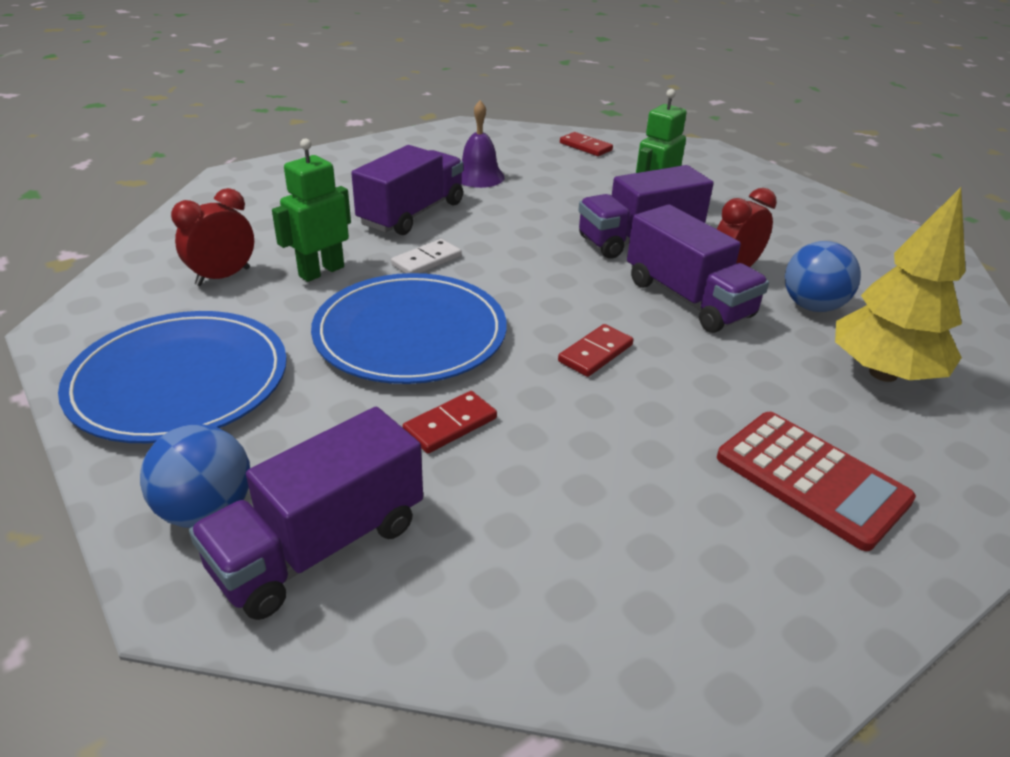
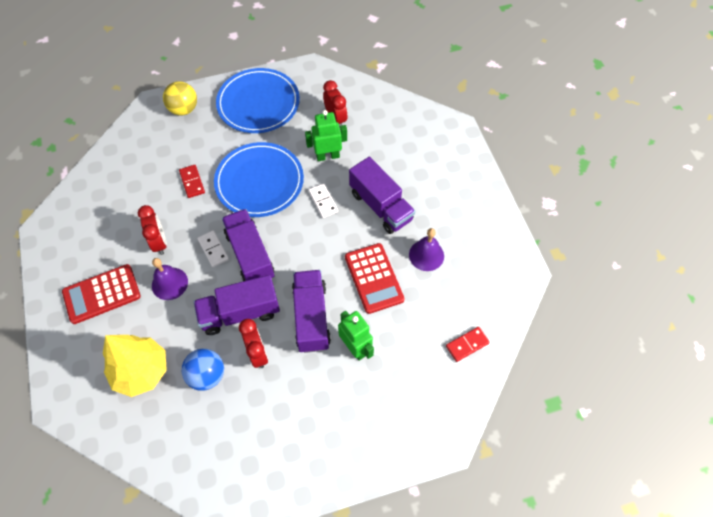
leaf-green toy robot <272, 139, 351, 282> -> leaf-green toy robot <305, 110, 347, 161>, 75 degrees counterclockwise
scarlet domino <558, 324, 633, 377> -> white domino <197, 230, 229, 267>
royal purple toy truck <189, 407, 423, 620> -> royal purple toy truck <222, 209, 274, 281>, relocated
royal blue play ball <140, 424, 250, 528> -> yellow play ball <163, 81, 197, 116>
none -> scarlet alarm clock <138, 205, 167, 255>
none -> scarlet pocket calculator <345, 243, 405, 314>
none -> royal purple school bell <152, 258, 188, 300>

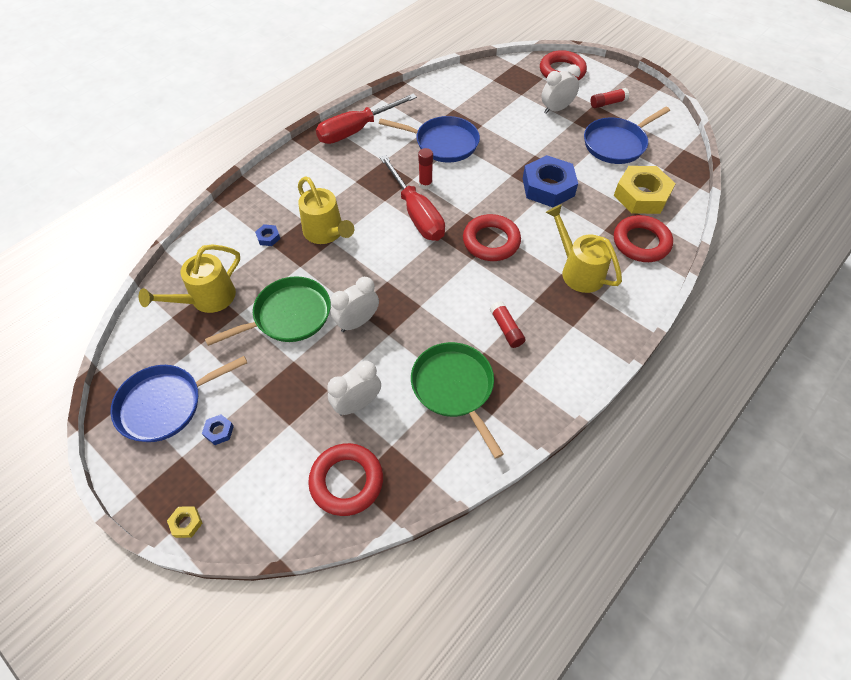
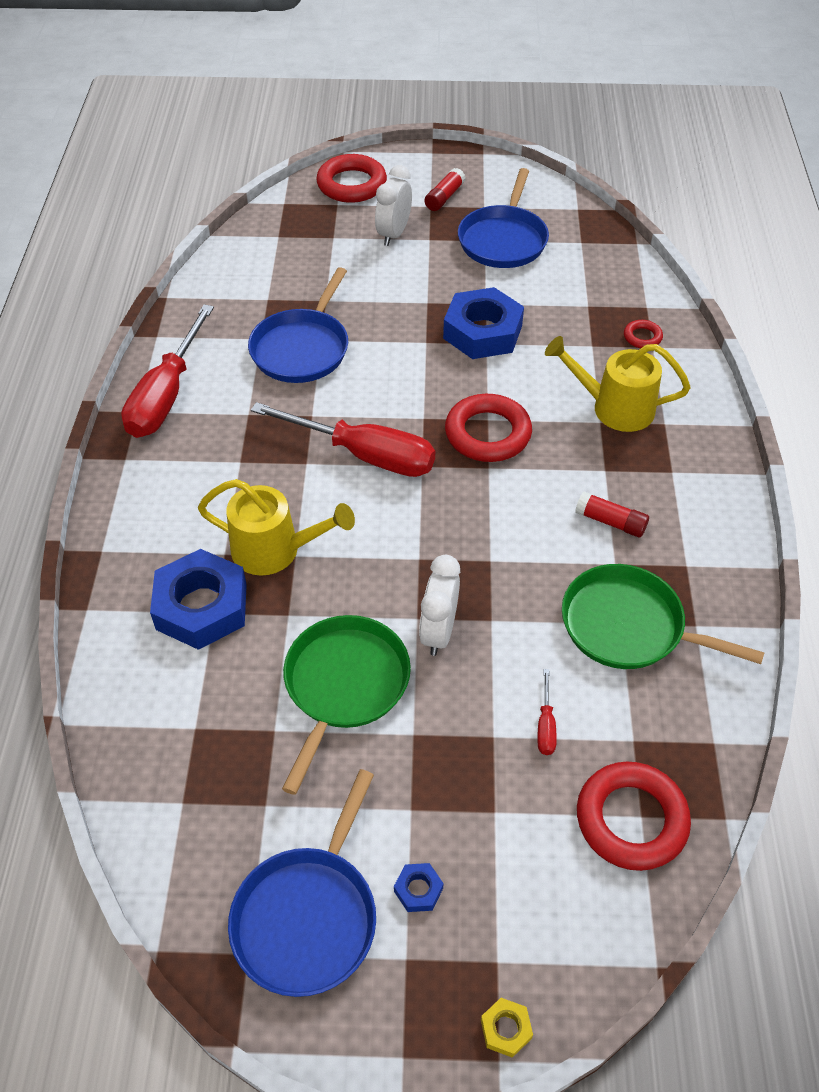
royal blue frying pan <379, 116, 480, 162> -> royal blue frying pan <248, 267, 348, 383>, 135 degrees clockwise
scarlet stick of glue <418, 148, 433, 189> -> none
yellow hex nut <614, 166, 676, 214> -> none
scarlet hoop <614, 215, 673, 262> -> scarlet hoop <624, 320, 663, 348>, x0.49
royal blue hex nut <255, 224, 280, 246> -> royal blue hex nut <150, 549, 247, 650>, x2.43
yellow watering can <139, 244, 240, 313> -> none
white alarm clock <328, 361, 381, 415> -> scarlet hand screwdriver <537, 669, 557, 755>

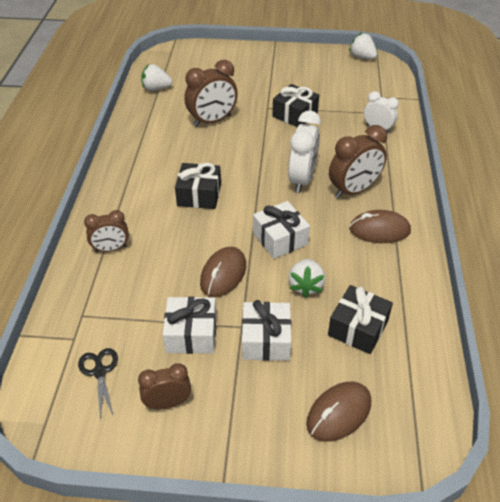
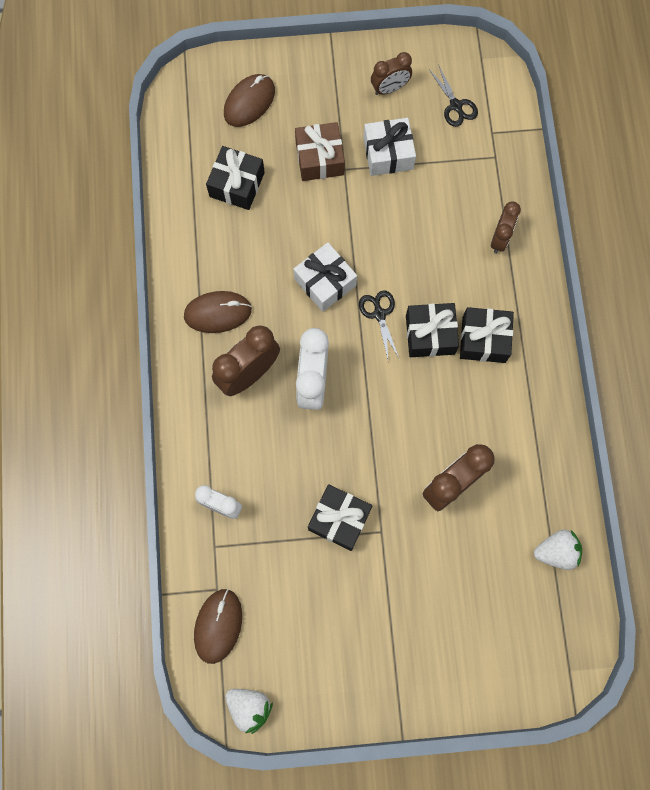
dark brown alarm clock <84, 210, 129, 252> -> dark brown alarm clock <491, 202, 521, 253>, 135 degrees clockwise
dark brown mouse <200, 247, 246, 297> -> dark brown mouse <194, 589, 242, 664>, relocated
white berry <288, 259, 325, 298> -> none
white wrapped gift <242, 300, 291, 361> -> dark brown wrapped gift <295, 122, 345, 181>
none -> jet-black shears <359, 290, 399, 359>
none -> jet-black wrapped gift <460, 307, 514, 363>

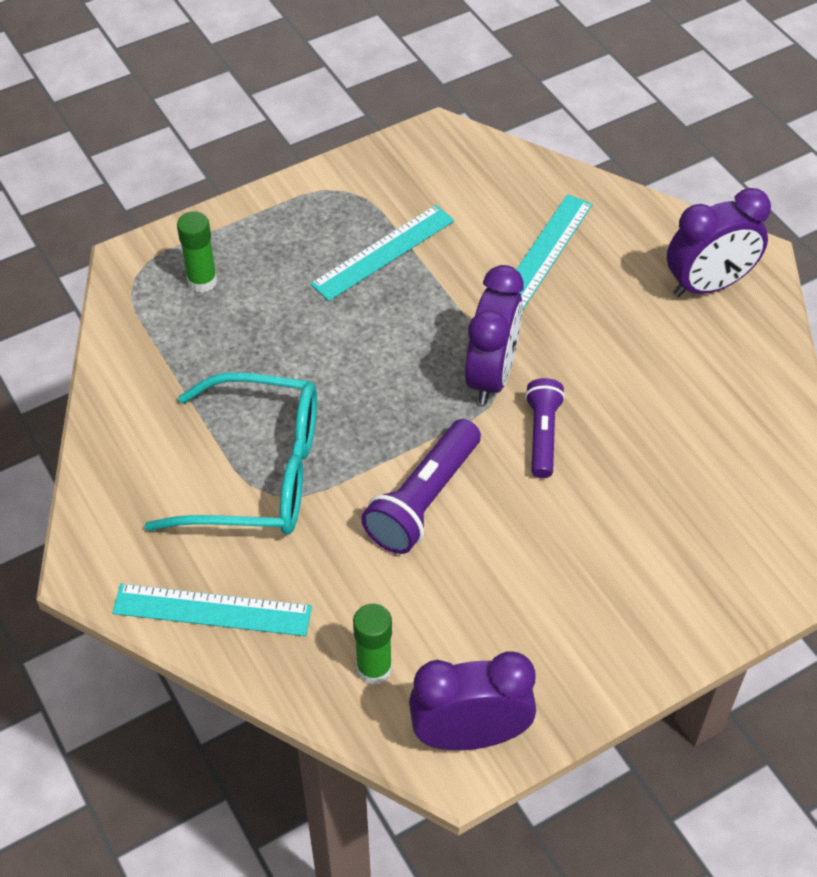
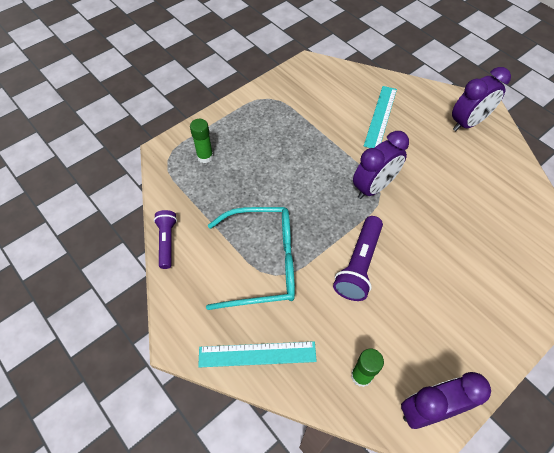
teal measuring stick <310, 205, 454, 301> -> none
royal purple alarm clock <465, 265, 524, 405> -> royal purple alarm clock <353, 131, 409, 199>, 45 degrees clockwise
royal purple torch <525, 378, 565, 478> -> royal purple torch <154, 210, 177, 269>, relocated

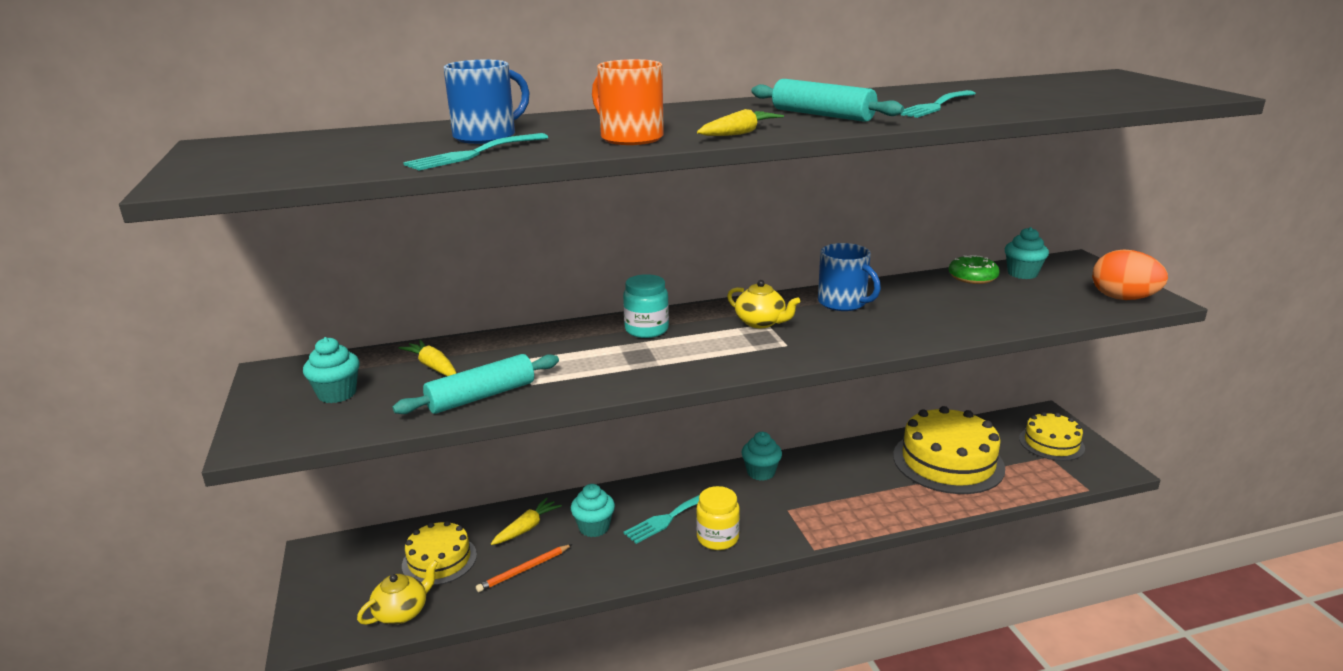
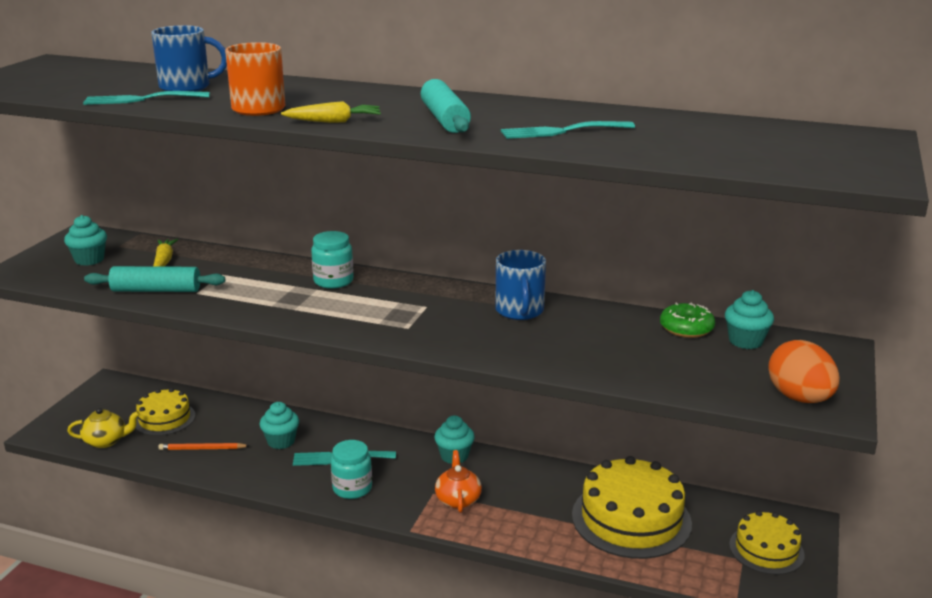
yellow teapot <727, 280, 800, 328> -> none
yellow preserve jar <696, 486, 740, 550> -> teal preserve jar <331, 440, 372, 499>
yellow toy carrot <491, 498, 562, 545> -> none
none -> bright orange teapot <435, 450, 482, 513>

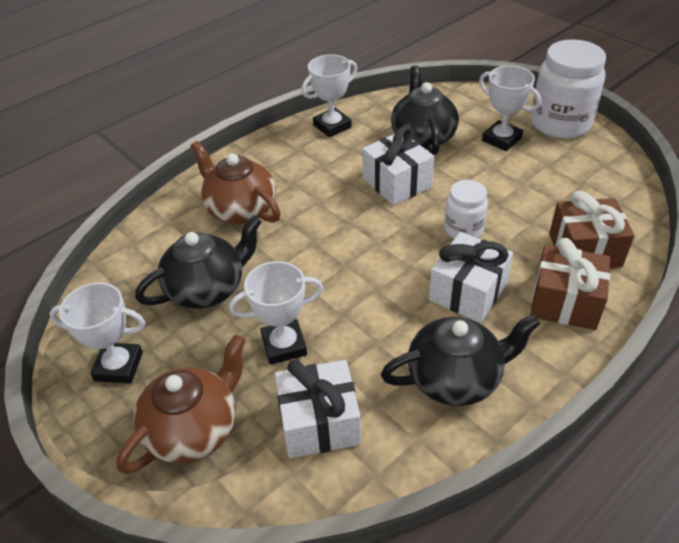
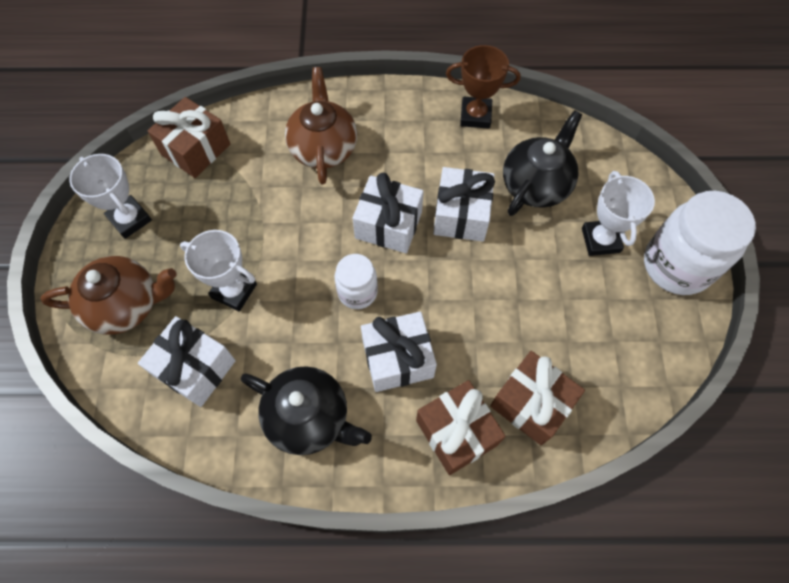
white trophy <301, 54, 357, 137> -> dark brown trophy <446, 45, 520, 129>
white preserve jar <444, 180, 488, 239> -> white preserve jar <334, 254, 378, 309>, relocated
jet-black teapot <135, 215, 262, 309> -> none
none -> dark brown wrapped gift <148, 97, 230, 178>
none -> white wrapped gift <353, 173, 424, 253>

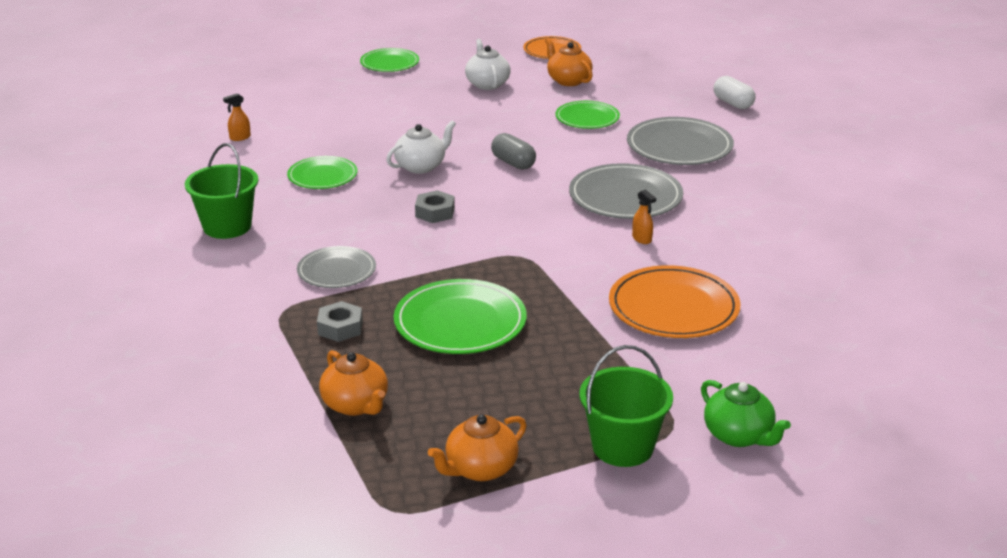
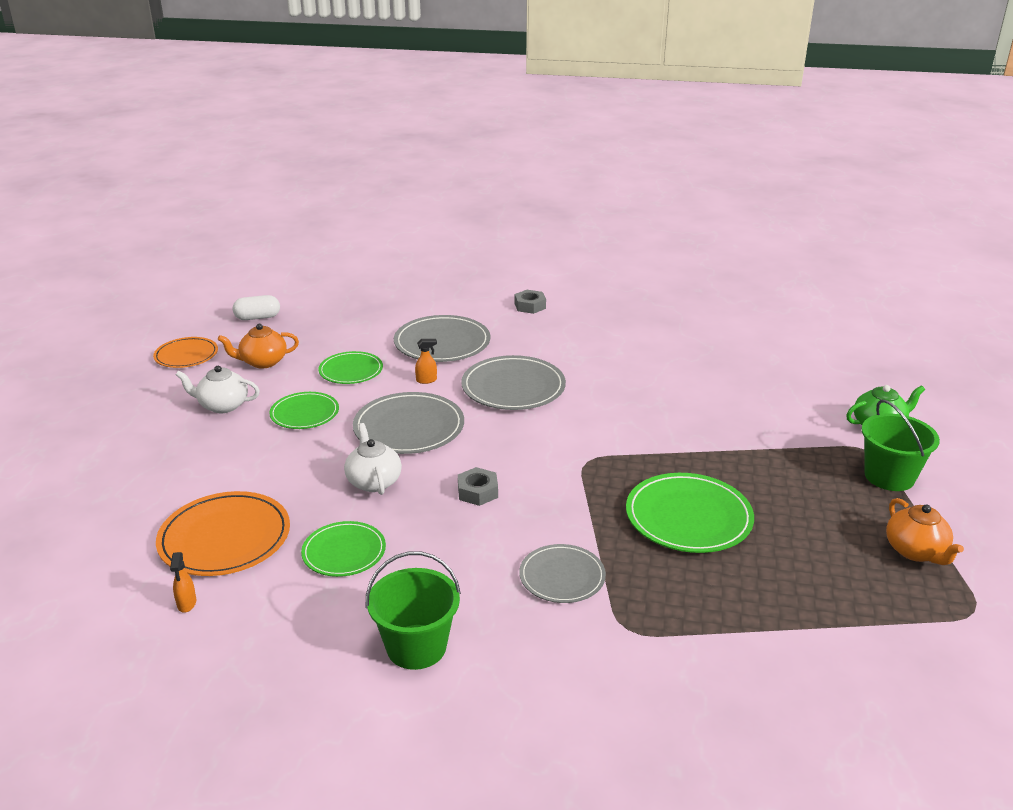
leaf-green flat dish <360, 48, 419, 72> -> leaf-green flat dish <269, 392, 339, 429>, relocated
white pill shape <713, 76, 756, 109> -> white pill shape <233, 295, 280, 320>, relocated
ash-grey pill shape <491, 133, 536, 170> -> ash-grey flat dish <353, 392, 464, 454>
bright orange sprayer <632, 189, 656, 244> -> bright orange sprayer <415, 339, 437, 384>, relocated
bright orange flat dish <609, 265, 740, 338> -> bright orange flat dish <156, 491, 290, 576>, relocated
ash-grey hex nut <317, 301, 363, 342> -> ash-grey hex nut <515, 290, 546, 314>, relocated
bright orange teapot <319, 350, 388, 416> -> none

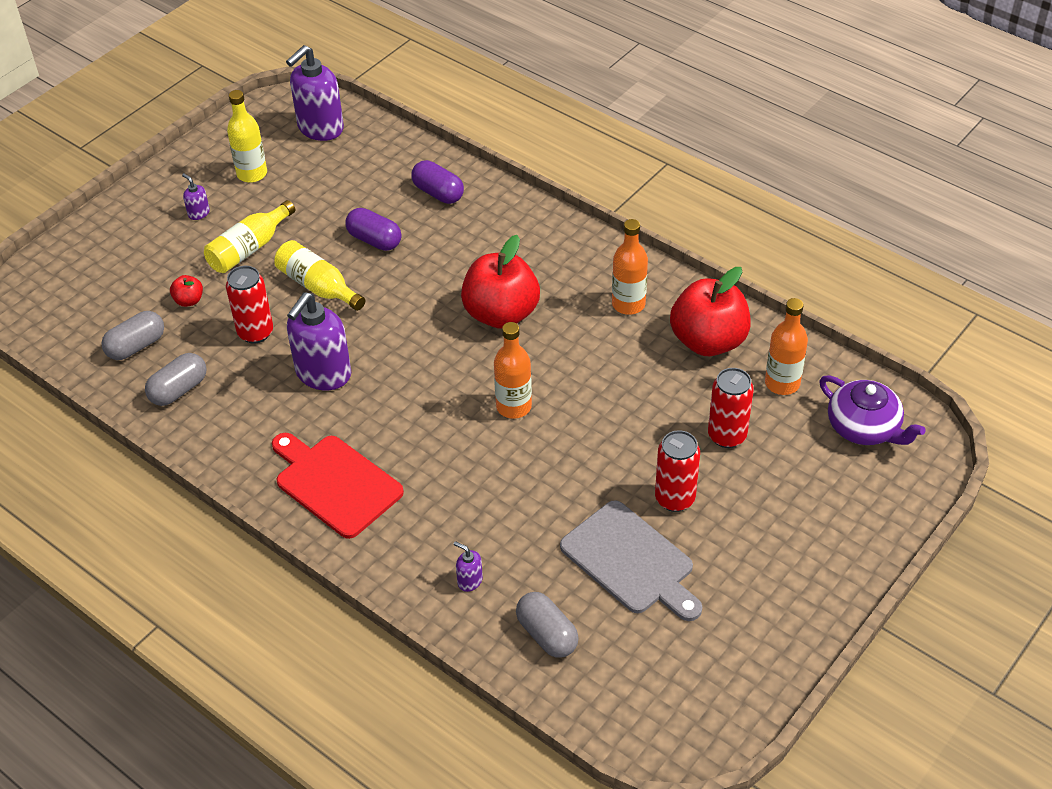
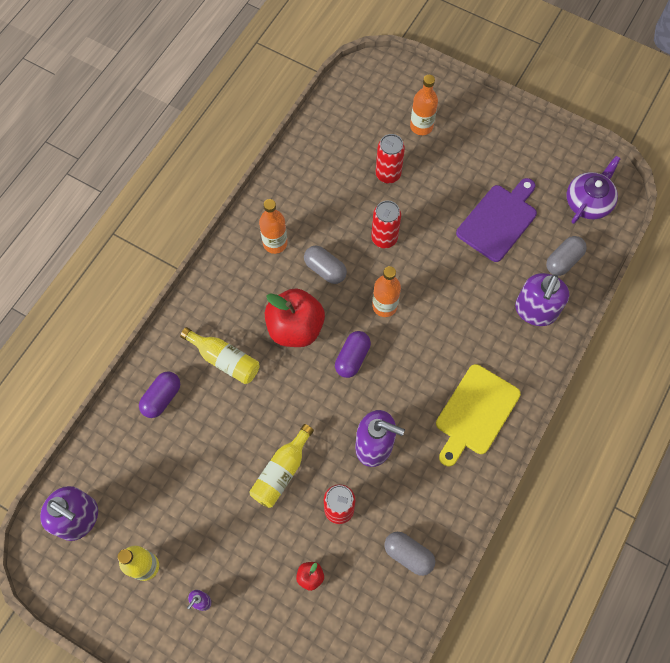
yellow flask <204, 200, 295, 273> -> yellow flask <180, 327, 260, 384>, relocated
royal purple pill shape <345, 208, 401, 251> -> royal purple pill shape <335, 331, 371, 378>, relocated
scarlet apple fruit <670, 267, 751, 356> -> none
bright orange flask <765, 298, 808, 395> -> bright orange flask <410, 75, 438, 135>, relocated
ash-grey pill shape <101, 311, 164, 360> -> ash-grey pill shape <304, 246, 347, 284>, relocated
royal purple teapot <819, 375, 926, 445> -> royal purple teapot <567, 156, 621, 224>, relocated
scarlet soda can <655, 430, 700, 512> -> scarlet soda can <371, 200, 401, 248>, relocated
scarlet bread board <272, 433, 404, 539> -> yellow bread board <436, 364, 521, 466>
ash-grey bread board <560, 500, 702, 621> -> royal purple bread board <456, 178, 537, 262>
royal purple soap pump <454, 541, 483, 592> -> royal purple soap pump <515, 273, 569, 326>, x2.30

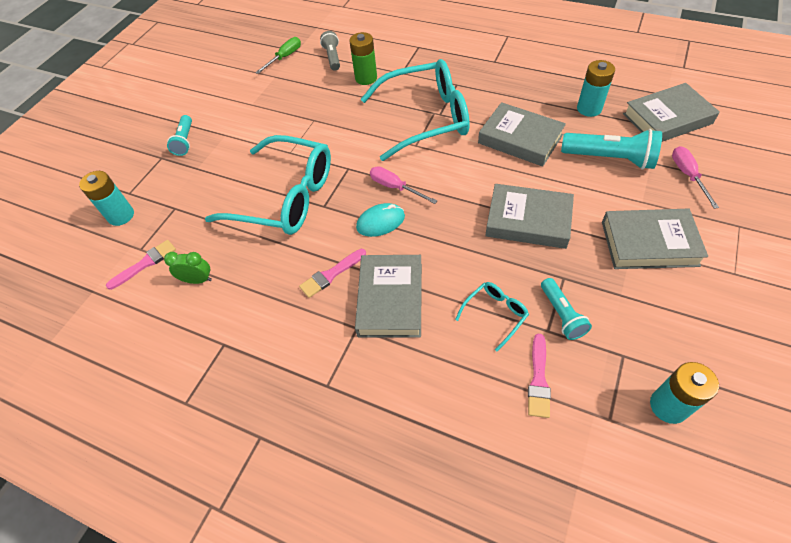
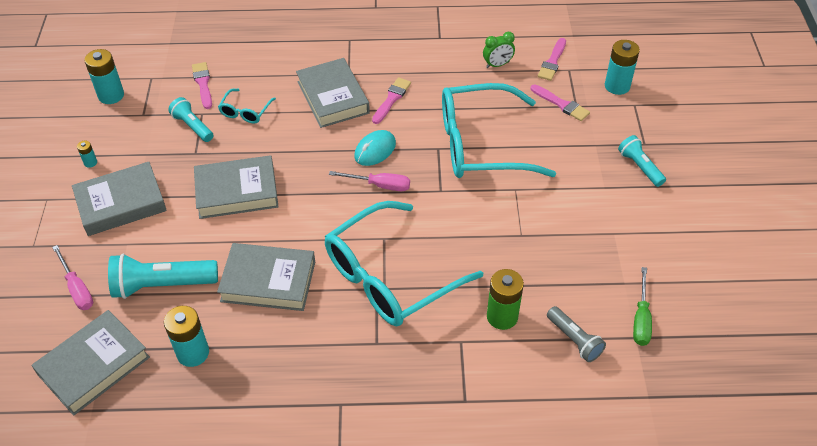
none -> rose-pink paint brush <531, 84, 590, 121>
none -> teal power cell <77, 140, 97, 168>

